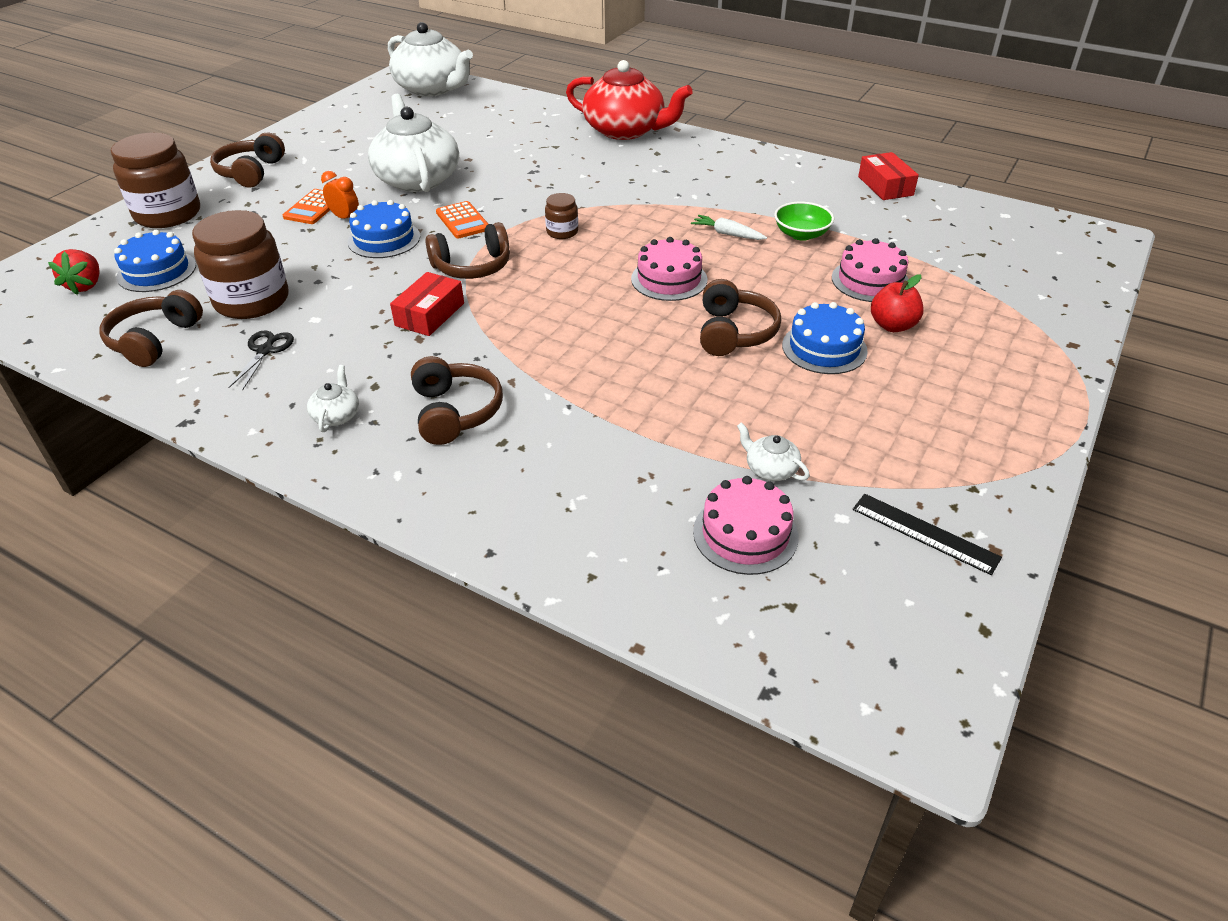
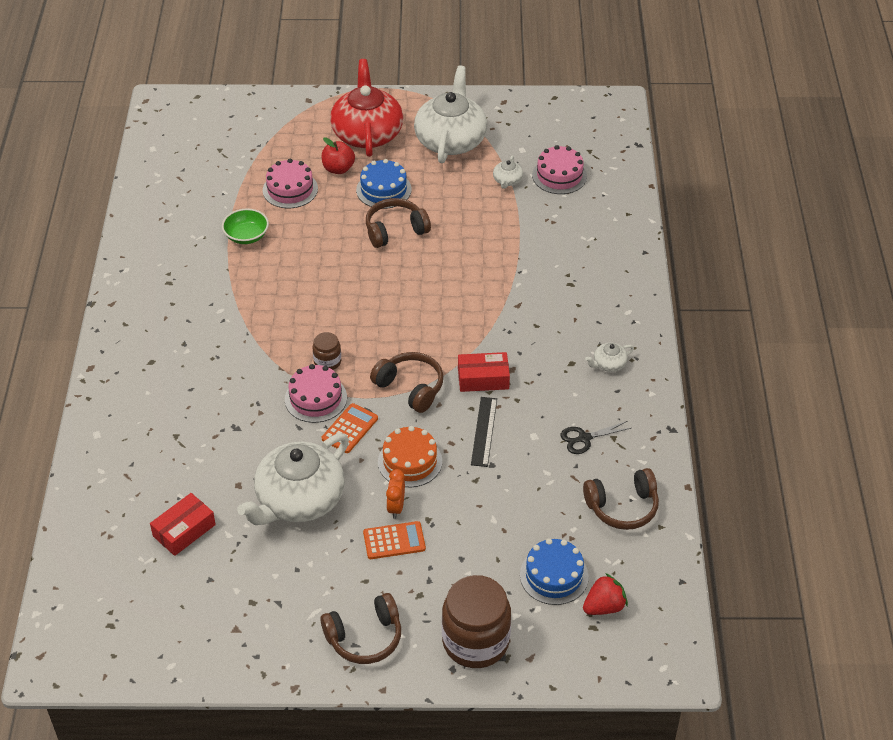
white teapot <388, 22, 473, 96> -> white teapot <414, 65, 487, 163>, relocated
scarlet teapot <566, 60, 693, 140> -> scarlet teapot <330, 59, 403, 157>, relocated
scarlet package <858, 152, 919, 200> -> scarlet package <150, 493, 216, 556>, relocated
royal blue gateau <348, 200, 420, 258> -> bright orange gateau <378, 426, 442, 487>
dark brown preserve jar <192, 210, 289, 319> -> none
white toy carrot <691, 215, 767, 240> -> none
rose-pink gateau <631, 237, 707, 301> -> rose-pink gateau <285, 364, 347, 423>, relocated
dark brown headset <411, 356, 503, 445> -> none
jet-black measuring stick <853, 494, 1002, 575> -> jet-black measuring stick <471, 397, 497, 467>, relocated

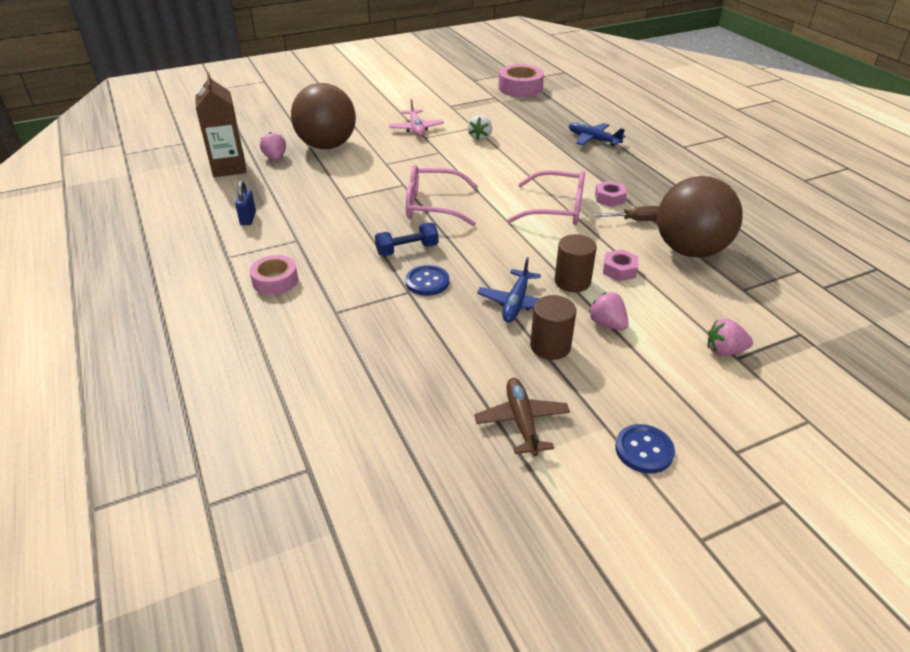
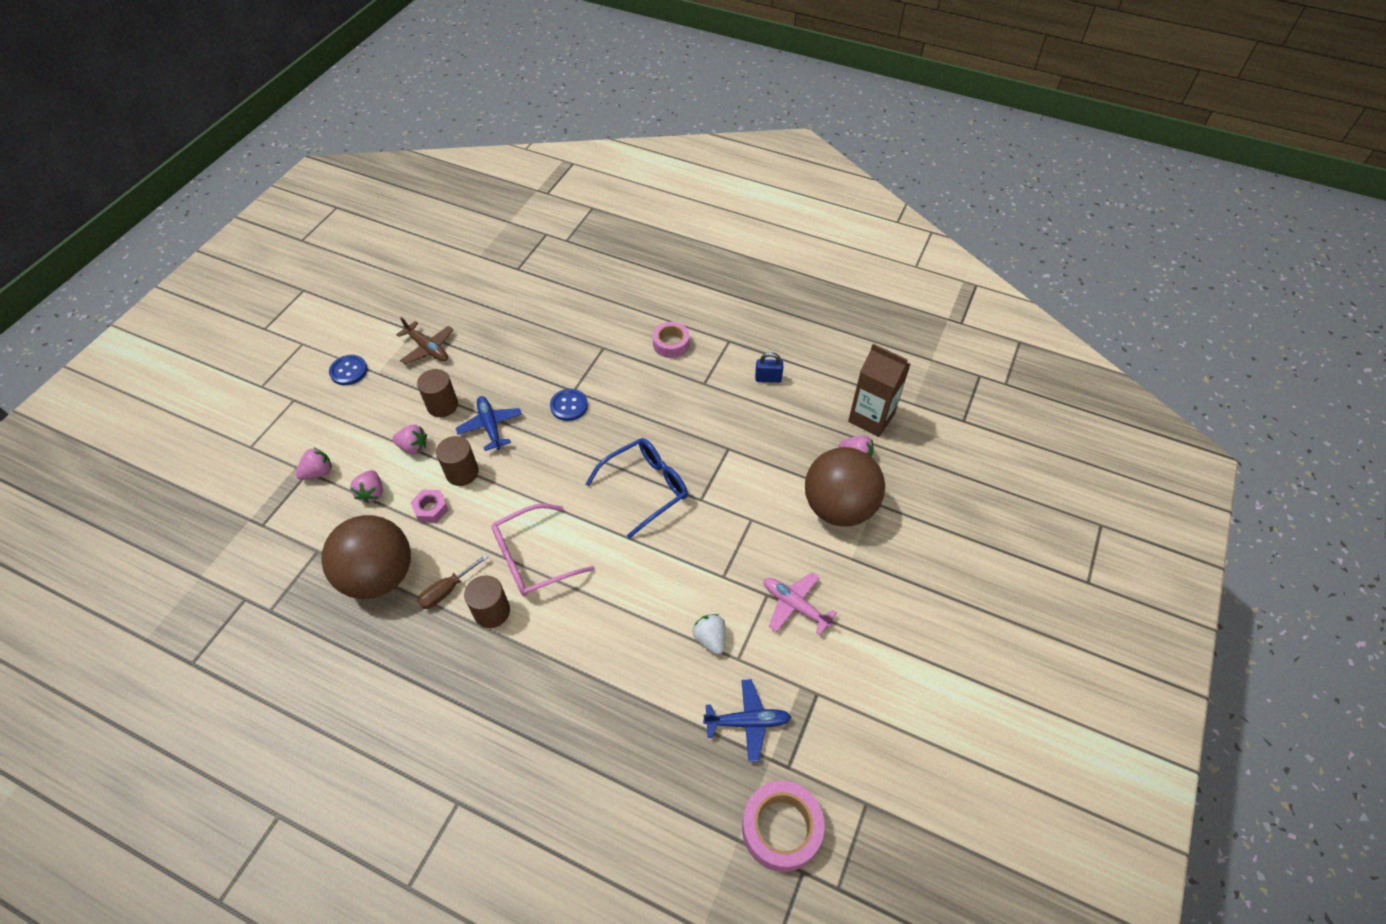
royal blue plane <569, 122, 626, 146> -> royal blue plane <703, 679, 791, 762>, relocated
rose-pink spectacles <406, 165, 479, 226> -> royal blue spectacles <586, 438, 688, 539>
royal blue small lock <235, 181, 256, 225> -> royal blue small lock <755, 352, 783, 383>, 45 degrees counterclockwise
rose-pink hex nut <595, 181, 627, 207> -> dark brown solid cylinder <464, 575, 510, 628>
royal blue free weight <375, 223, 439, 256> -> none
none -> rose-pink berry <350, 470, 383, 503>

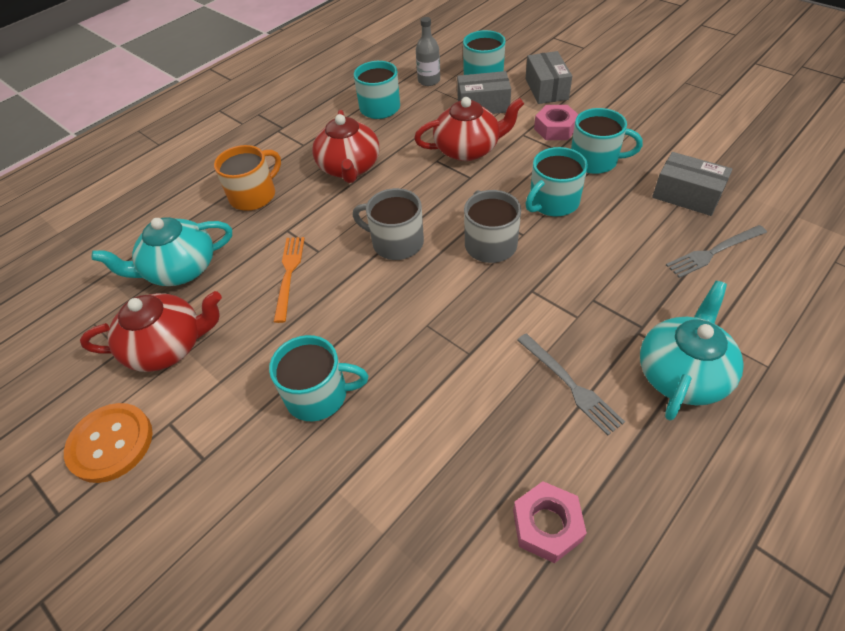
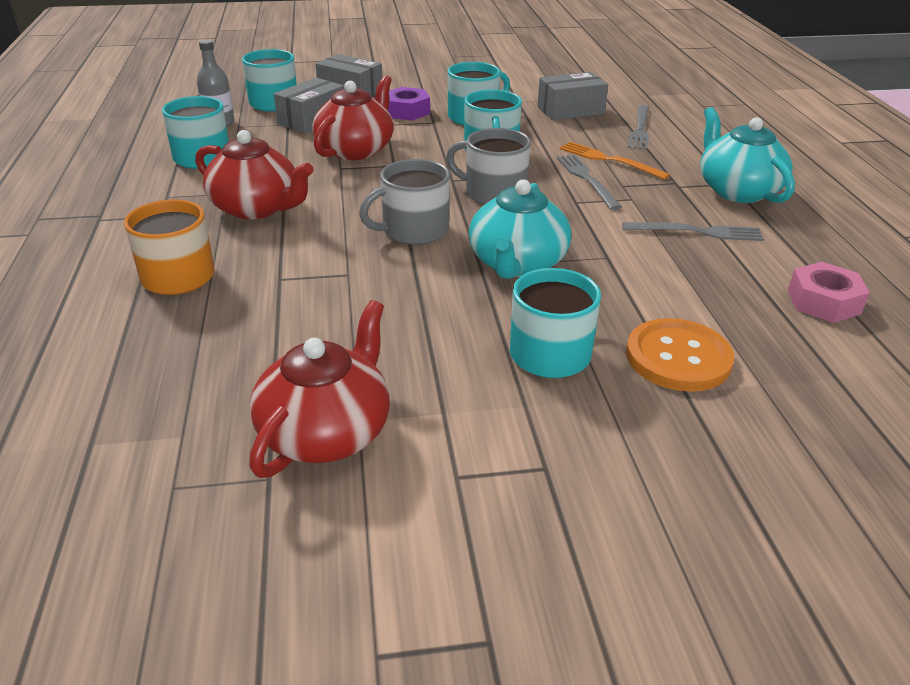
rose-pink hex nut <534, 105, 579, 140> -> royal purple hex nut <388, 87, 430, 121>
teal teapot <92, 217, 232, 286> -> teal teapot <469, 179, 571, 279>, relocated
bright orange table fork <274, 237, 305, 323> -> bright orange table fork <559, 142, 670, 180>, relocated
bright orange button <64, 403, 153, 483> -> bright orange button <626, 318, 734, 392>, relocated
none -> ash-grey table fork <557, 154, 622, 210>

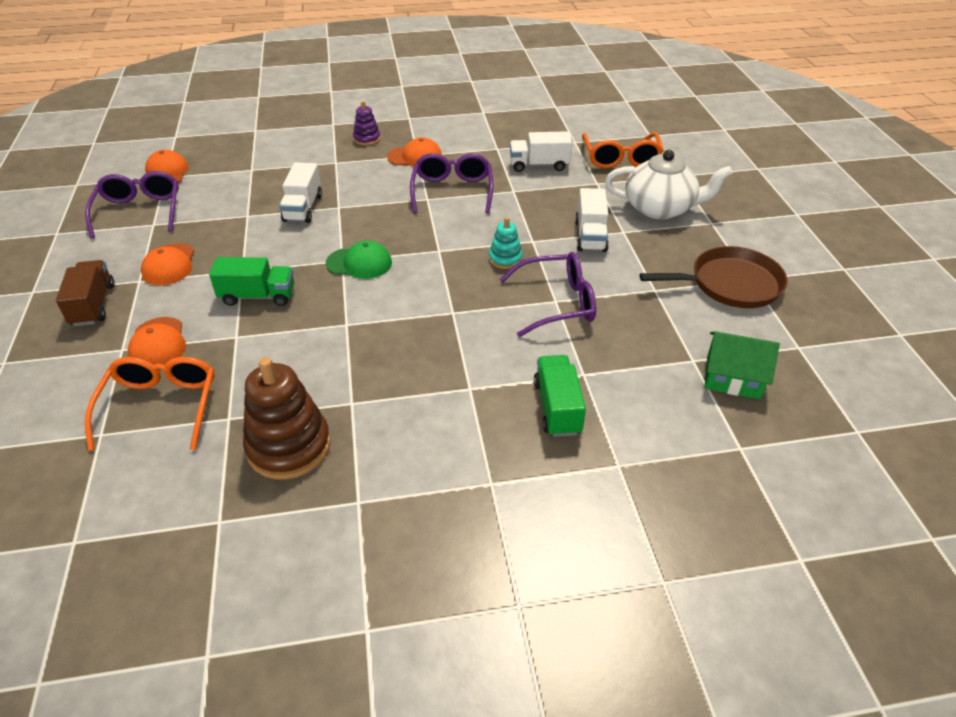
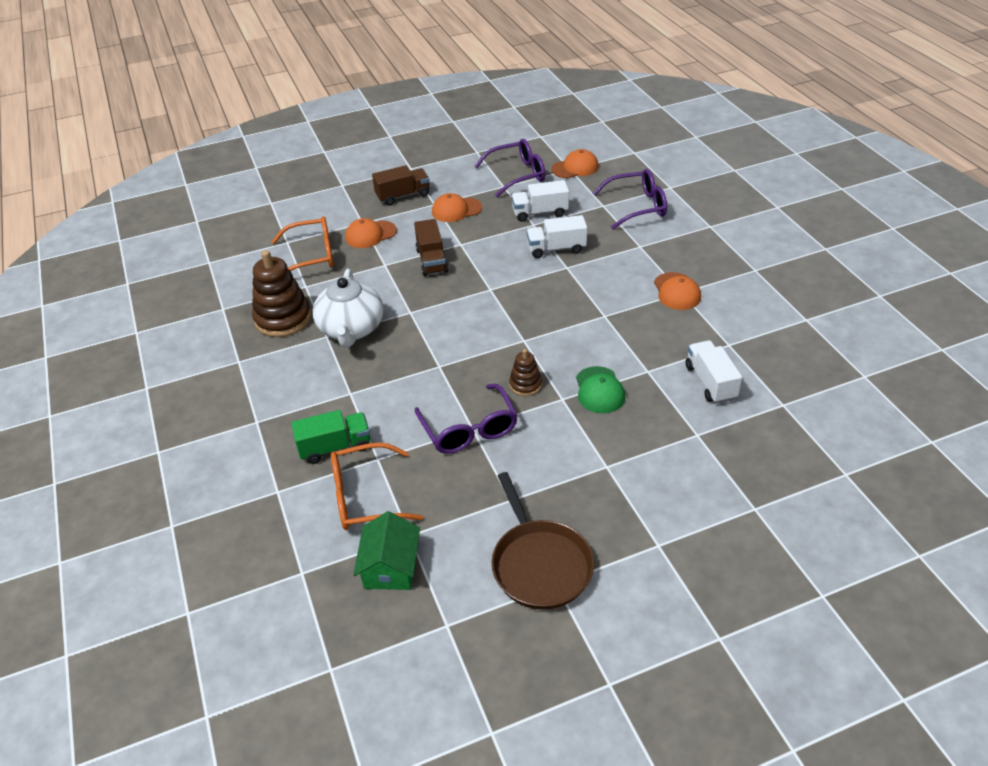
royal purple stacking toy <353, 101, 381, 145> -> none
bright orange spectacles <582, 132, 664, 168> -> bright orange spectacles <331, 442, 423, 530>, relocated
white teapot <605, 150, 733, 220> -> white teapot <313, 269, 384, 348>, relocated
royal purple spectacles <410, 153, 493, 213> -> royal purple spectacles <593, 169, 667, 229>, relocated
white toy truck <575, 188, 609, 252> -> white toy truck <511, 180, 569, 222>, relocated
teal stacking toy <489, 217, 522, 269> -> dark brown stacking toy <509, 349, 542, 396>
leaf-green peaked cap <326, 241, 392, 279> -> leaf-green peaked cap <576, 366, 625, 413>, relocated
leaf-green toy truck <209, 257, 294, 306> -> dark brown toy truck <414, 219, 448, 276>

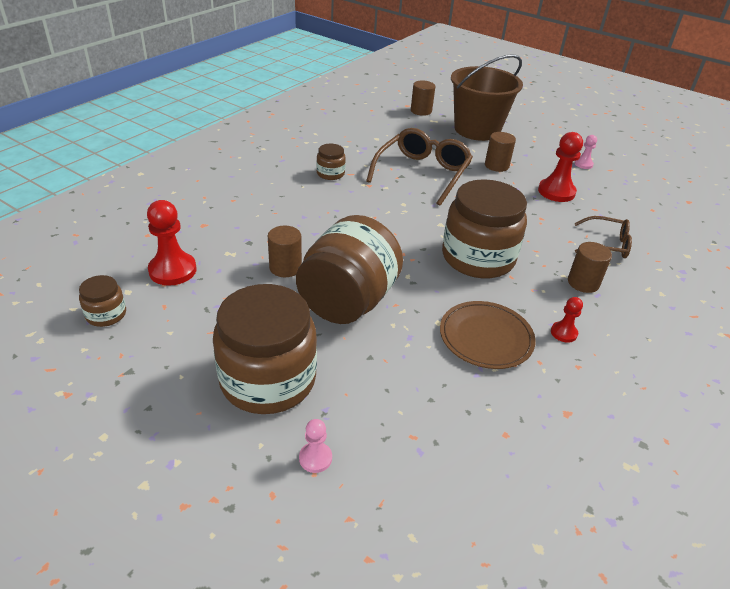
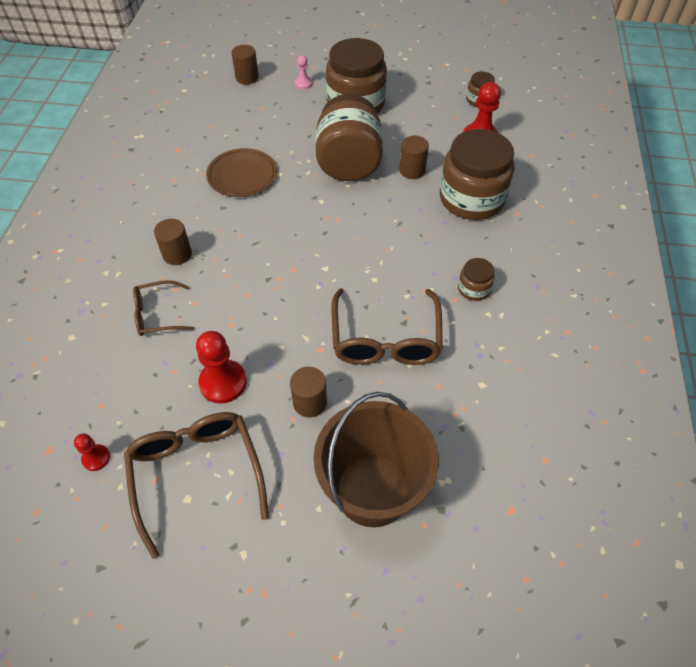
dark brown solid cylinder <411, 80, 436, 116> -> dark brown solid cylinder <232, 45, 259, 85>, relocated
rose-pink pawn <574, 135, 597, 169> -> dark brown spectacles <124, 412, 269, 559>
dark brown preserve jar <442, 179, 527, 278> -> dark brown preserve jar <440, 129, 514, 220>, relocated
scarlet pawn <551, 297, 583, 343> -> scarlet pawn <74, 433, 110, 471>, relocated

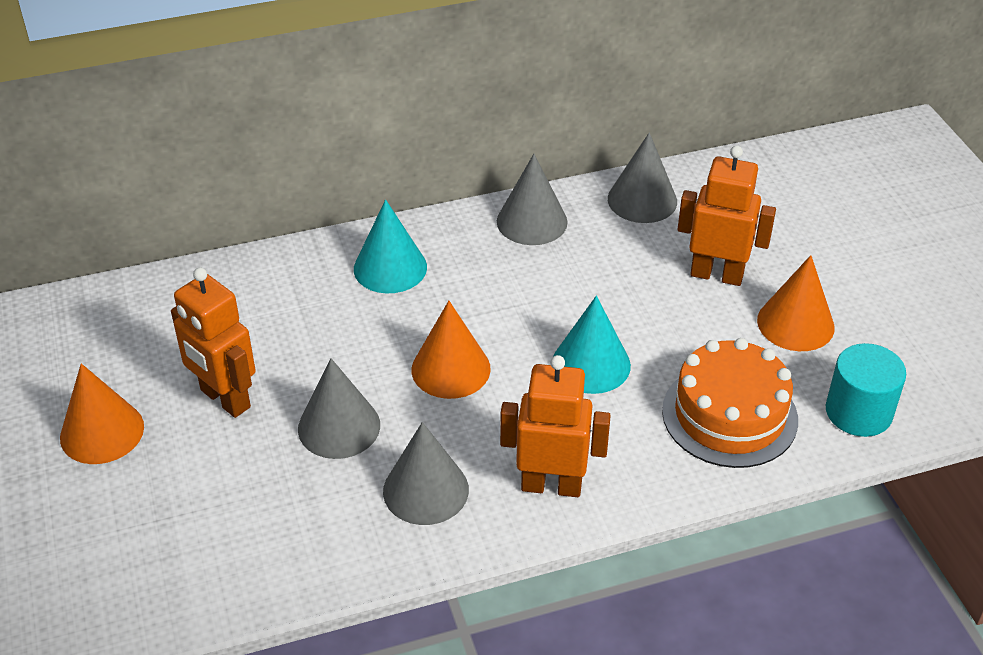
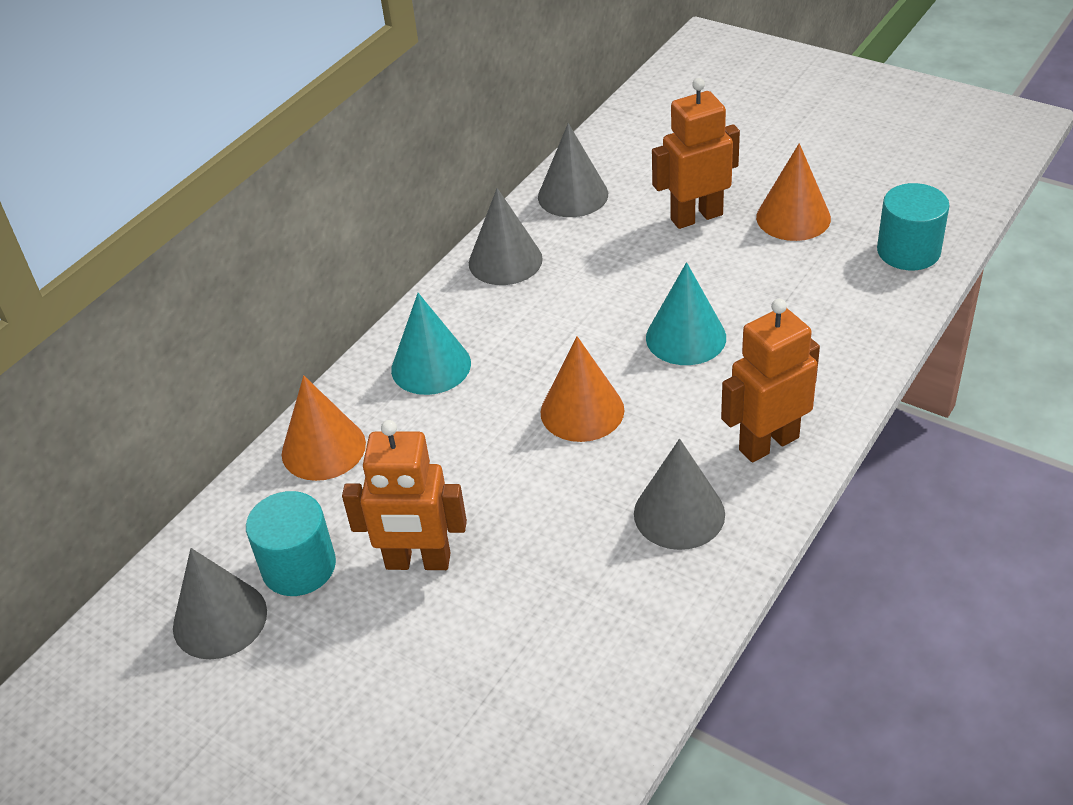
bright orange gateau <662, 338, 798, 468> -> none
ash-grey cone <298, 358, 380, 459> -> ash-grey cone <173, 548, 267, 659>, relocated
bright orange cone <60, 363, 144, 464> -> bright orange cone <282, 375, 366, 481>, relocated
none -> teal solid cylinder <246, 491, 336, 596>

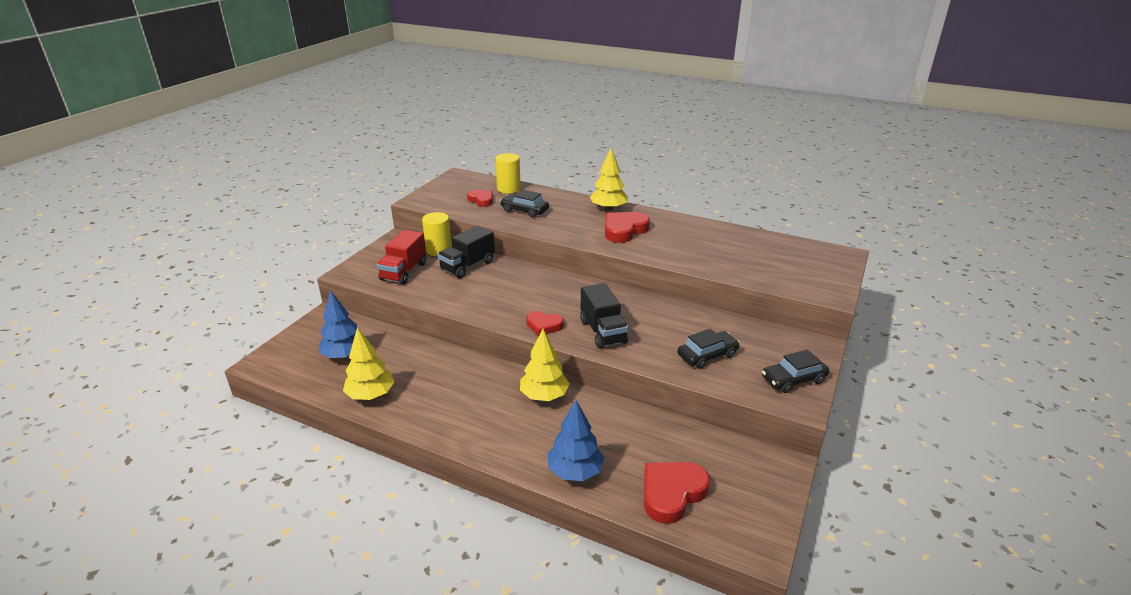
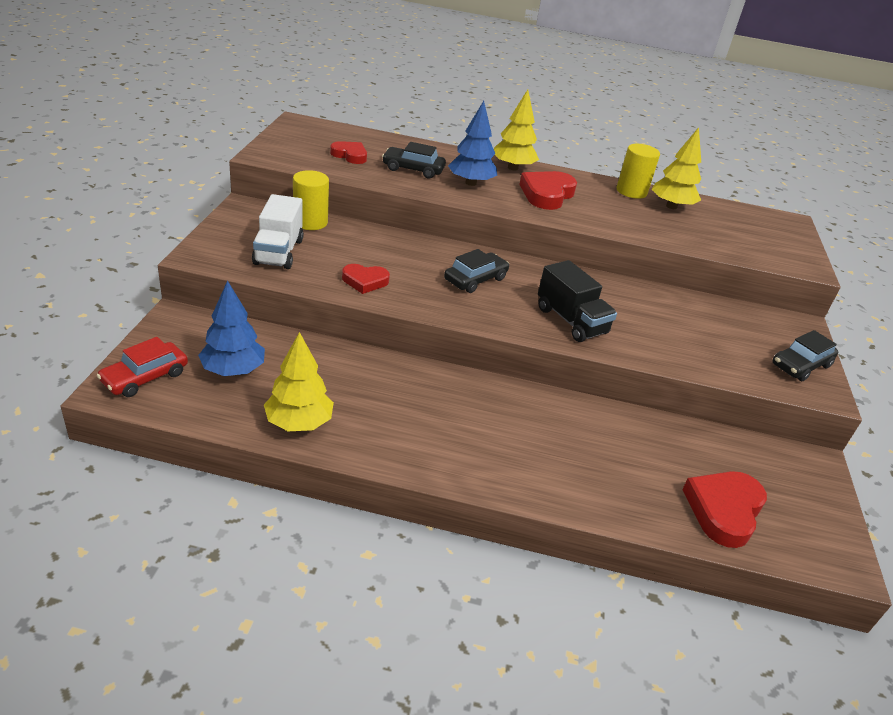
yellow solid cylinder <495, 153, 521, 193> -> yellow solid cylinder <616, 144, 660, 199>, relocated
jet-black toy truck <438, 225, 495, 278> -> none
scarlet toy truck <377, 230, 426, 284> -> white toy truck <252, 194, 304, 269>
scarlet love heart <526, 311, 564, 336> -> scarlet love heart <342, 264, 390, 294>, relocated
yellow fir tree <520, 329, 570, 401> -> yellow fir tree <652, 127, 701, 209>, relocated
jet-black car <677, 329, 740, 369> -> jet-black car <444, 249, 509, 293>, relocated
royal blue fir tree <548, 400, 604, 481> -> royal blue fir tree <448, 101, 497, 186>, relocated
none -> scarlet car <97, 337, 188, 397>

